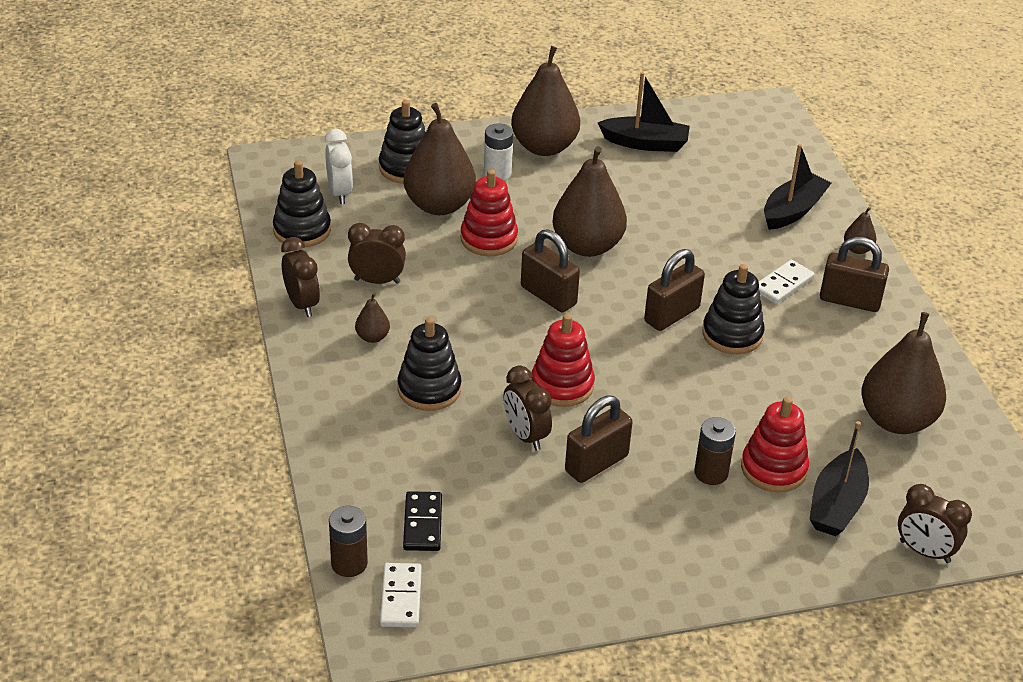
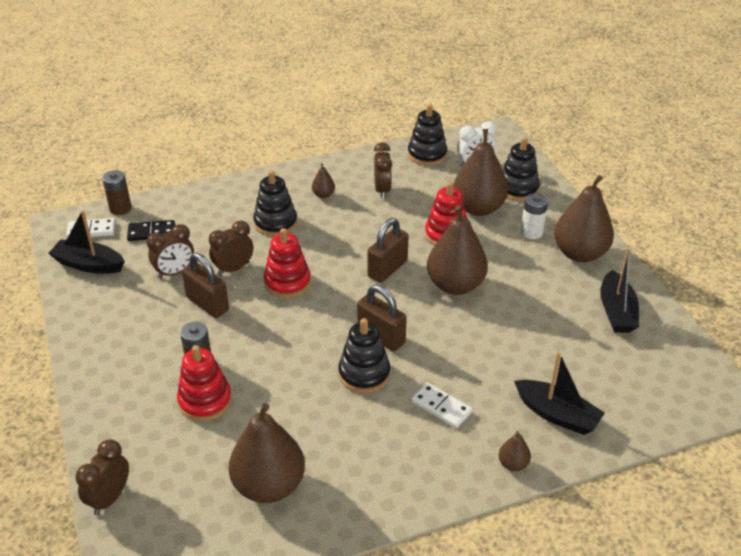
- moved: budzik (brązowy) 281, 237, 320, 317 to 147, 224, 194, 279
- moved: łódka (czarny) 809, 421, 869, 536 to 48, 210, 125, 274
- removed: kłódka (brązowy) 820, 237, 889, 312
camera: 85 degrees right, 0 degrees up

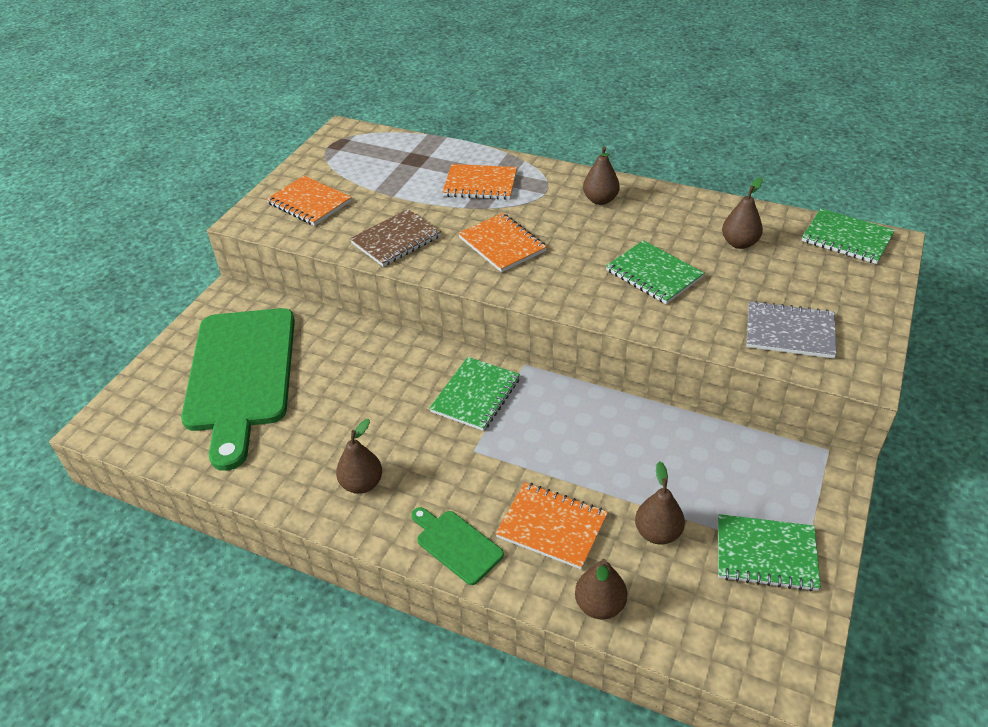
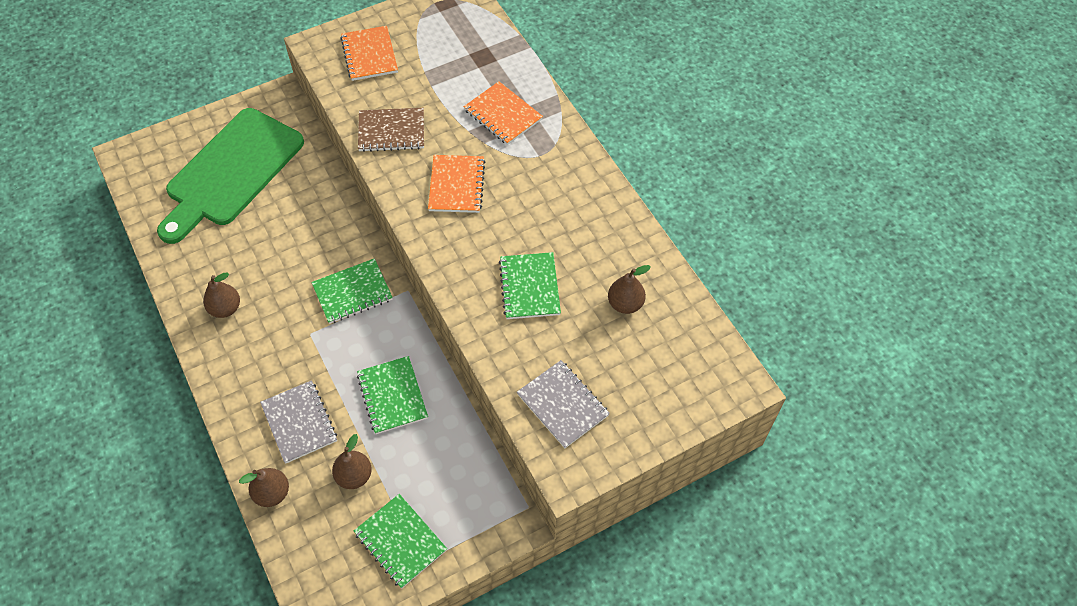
- removed: deska do krojenia (zielony) 411, 507, 504, 585
- recoloured: zeszyt (pomarańczowy) 495, 482, 608, 570 to zeszyt (szary) 260, 380, 337, 464
- removed: gruszka (brązowy) 583, 147, 620, 205
- moved: zeszyt (zielony) 802, 208, 895, 264 to 357, 356, 428, 434
camera: 35 degrees right, 15 degrees up

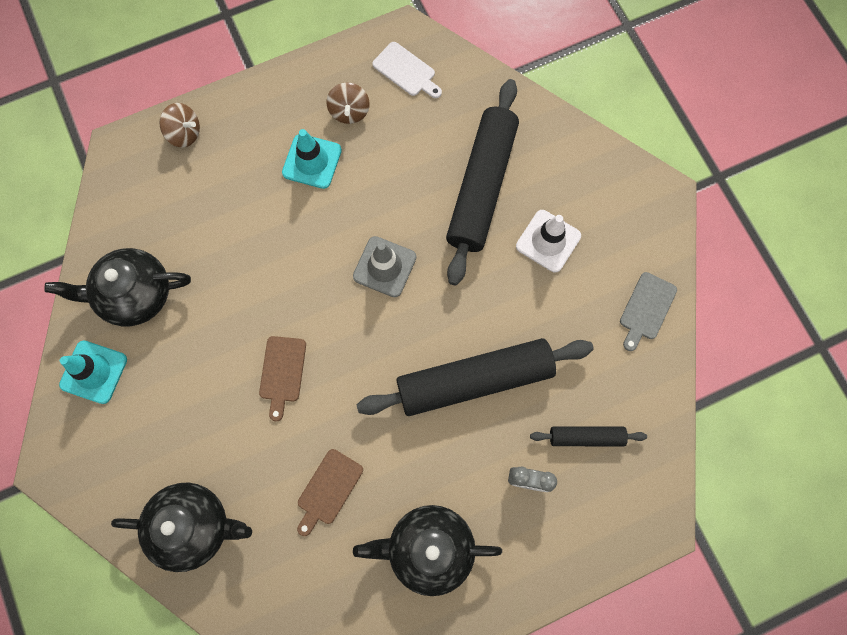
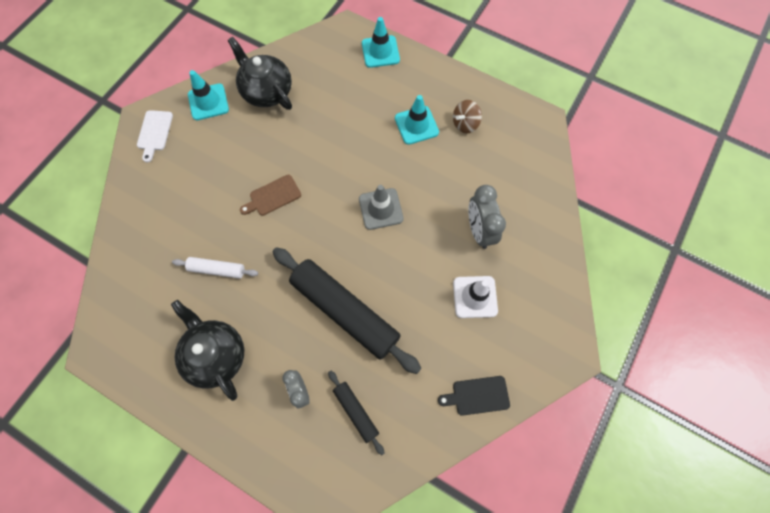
- removed: imbryk (czarny) 111, 482, 252, 572
- replaced: bączek (brązowy) 160, 103, 200, 147 to pachołek (turkusowy) 362, 17, 400, 68
- replaced: deska do krojenia (brązowy) 297, 449, 363, 536 to wałek do ciasta (biały) 172, 257, 258, 279
- moved: deska do krojenia (biały) 372, 42, 442, 98 to 137, 110, 173, 162
- replaced: wałek do ciasta (czarny) 446, 79, 519, 286 to budzik (szary) 468, 185, 506, 249
- recoloured: deska do krojenia (szary) 620, 272, 677, 351 to deska do krojenia (czarny) 438, 376, 510, 416
camera: 55 degrees right, 5 degrees down

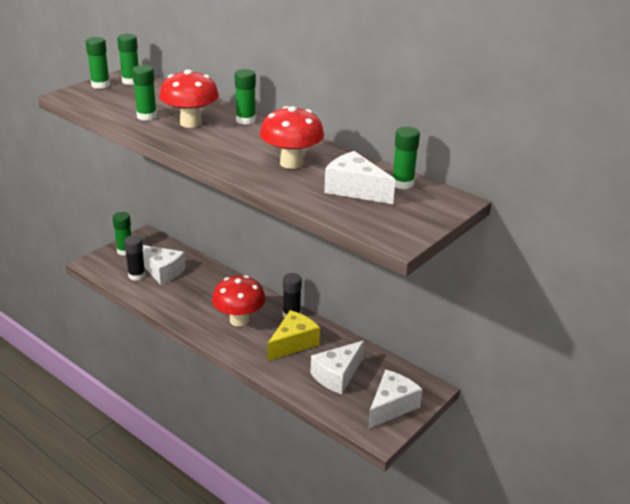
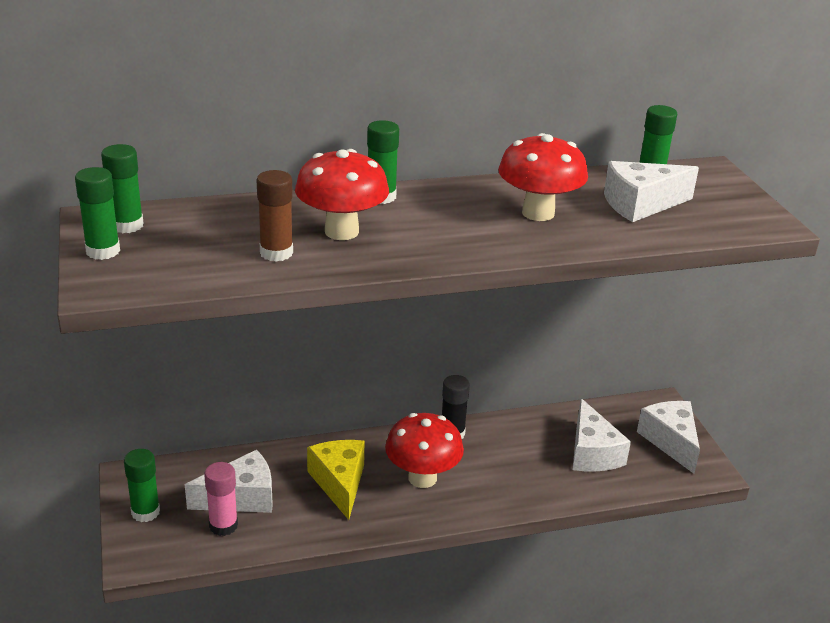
- recoloured: klej w sztyfcie (czarny) 124, 235, 145, 281 to klej w sztyfcie (różowy) 204, 462, 238, 536
- recoloured: klej w sztyfcie (zielony) 132, 65, 157, 121 to klej w sztyfcie (brązowy) 257, 170, 293, 262
- moved: ser (żółty) 268, 310, 320, 361 to 307, 440, 365, 520
camera: 55 degrees left, 0 degrees up

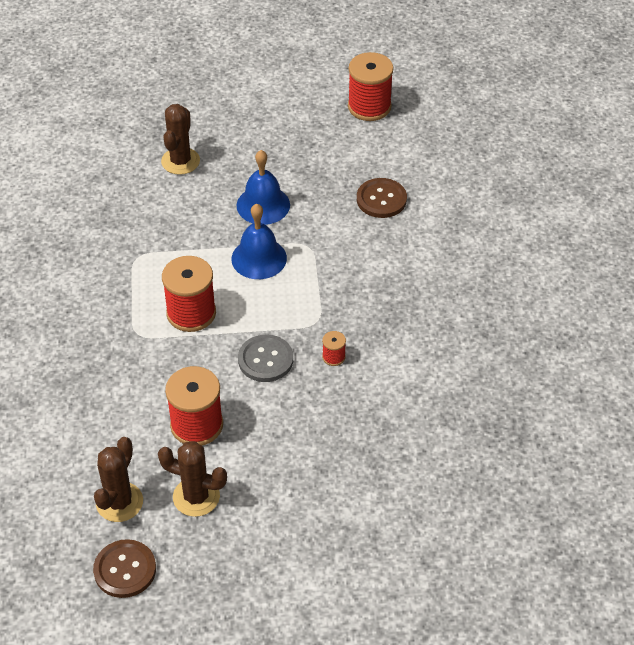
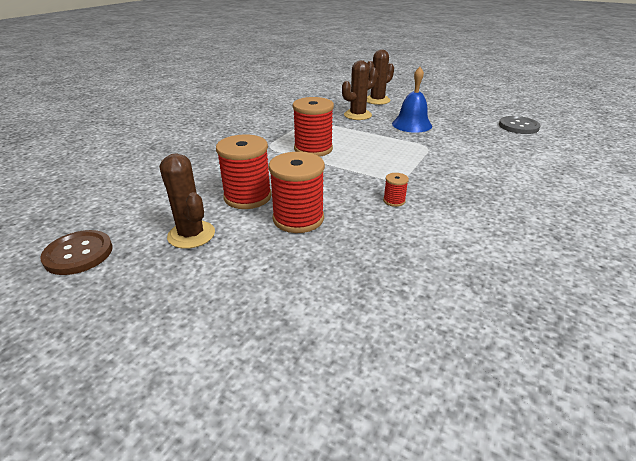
- moved: kaktus (brązowy) 94, 437, 143, 522 to 342, 60, 378, 120
- removed: dzwonek (niebieski) 231, 204, 287, 279
- moved: guzik (szary) 238, 335, 293, 382 to 499, 116, 541, 134
- moved: szpulka (czerwony) 348, 52, 394, 121 to 269, 152, 325, 233
- removed: guzik (brązowy) 357, 178, 407, 218
camera: 35 degrees right, 15 degrees down

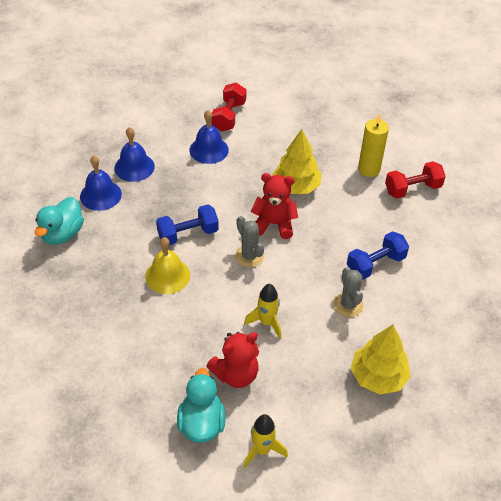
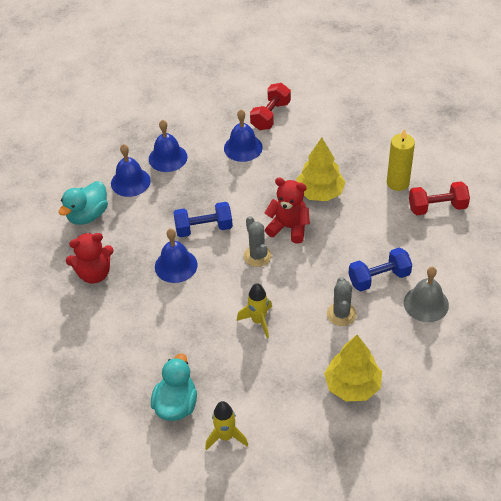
- recoloured: dzwonek (żółty) 145, 237, 190, 294 to dzwonek (niebieski) 155, 229, 198, 283
- moved: miś (czerwony) 206, 332, 259, 388 to 66, 233, 114, 284
- added: dzwonek (szary) 404, 267, 449, 322
camera: 15 degrees right, 0 degrees up

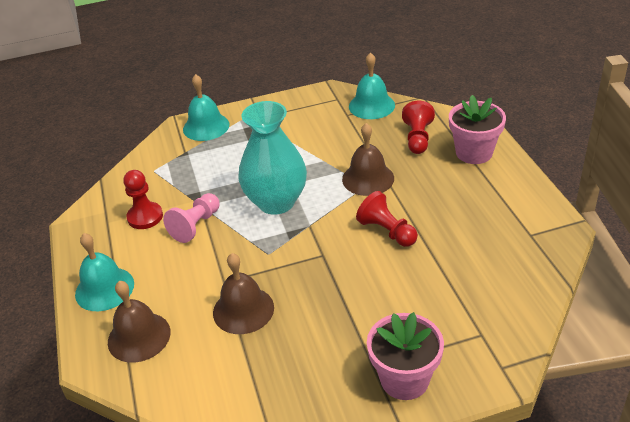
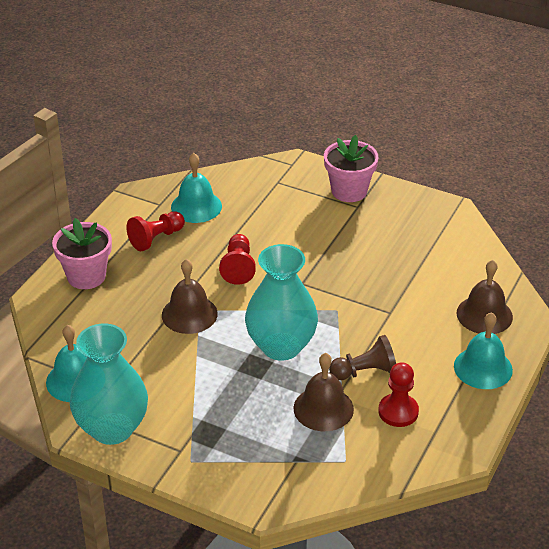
- recoloured: pionek (różowy) 163, 193, 220, 243 to pionek (brązowy) 329, 335, 396, 380
- moved: dzwonek (turkusowy) 183, 74, 229, 141 to 171, 153, 222, 223
- moved: dzwonek (brązowy) 213, 253, 274, 334 to 294, 353, 354, 431
- moved: pionek (czerwony) 402, 101, 435, 154 to 126, 211, 185, 251
- added: wazon (turkusowy) 70, 323, 148, 445
camera: 140 degrees left, 0 degrees up

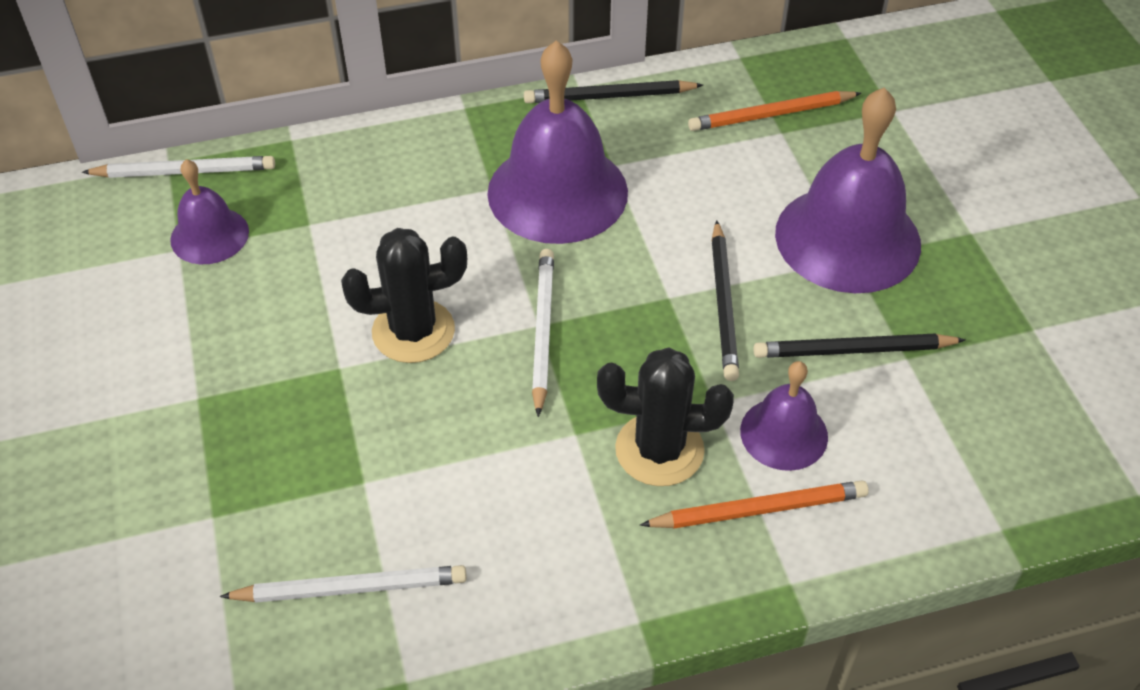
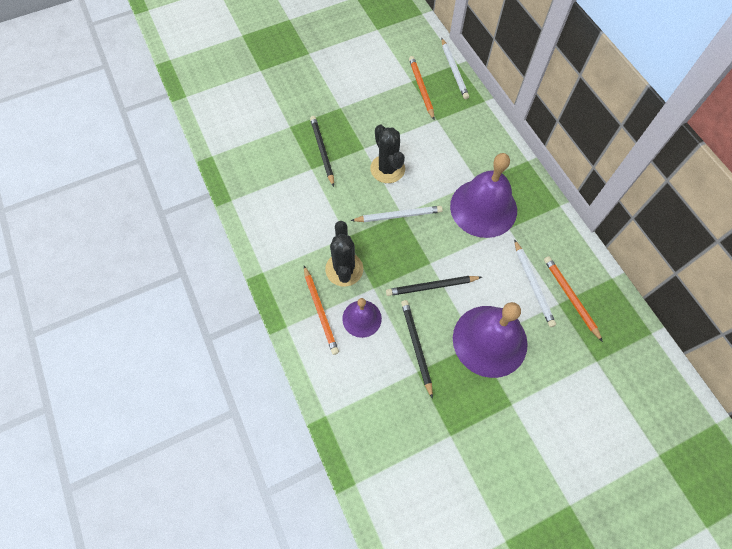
- replaced: dzwonek (fioletowy) 170, 159, 249, 264 to ołówek (pomarańczowy) 409, 56, 434, 120
- moved: ołówek (biały) 220, 565, 467, 603 to 514, 239, 556, 327
- moved: ołówek (czarny) 524, 80, 703, 103 to 310, 116, 334, 187
camera: 80 degrees right, 15 degrees up

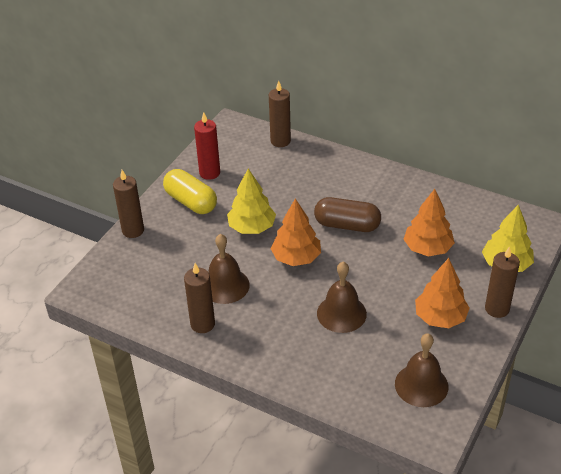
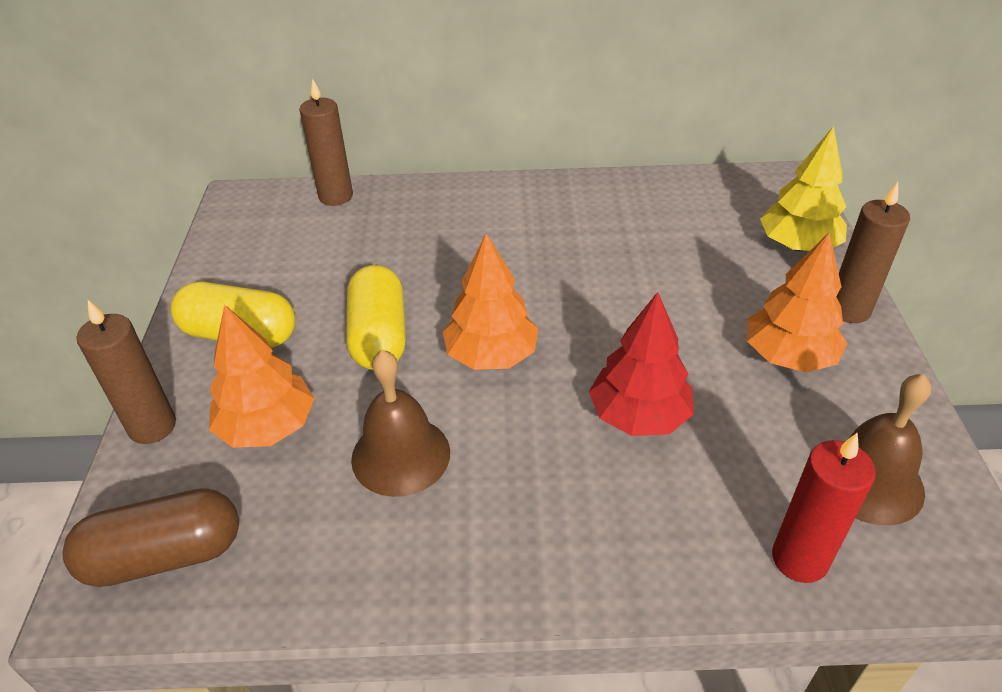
- removed: świeca (brązowy) 184, 263, 215, 333
- moved: świeca (czerwony) 194, 112, 220, 180 to 772, 433, 876, 583
- replaced: drzewko (żółty) 227, 168, 276, 234 to kapsułka (żółty) 346, 265, 406, 370
- moved: kapsułka (brązowy) 314, 197, 381, 232 to 62, 488, 239, 587
- replaced: dzwonek (brązowy) 317, 262, 367, 333 to drzewko (czerwony) 589, 292, 694, 436
- moved: drzewko (pomarańczowy) 404, 189, 455, 256 to 209, 305, 315, 448
camera: 30 degrees left, 0 degrees up

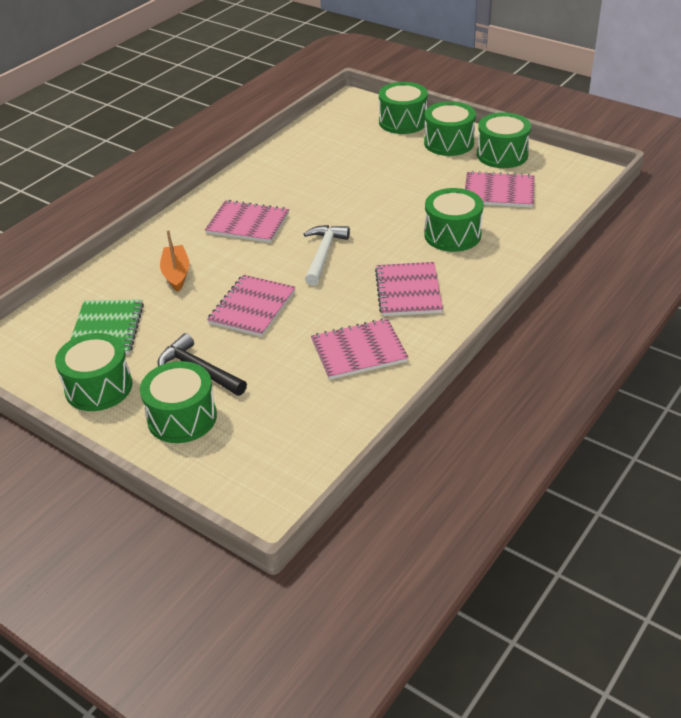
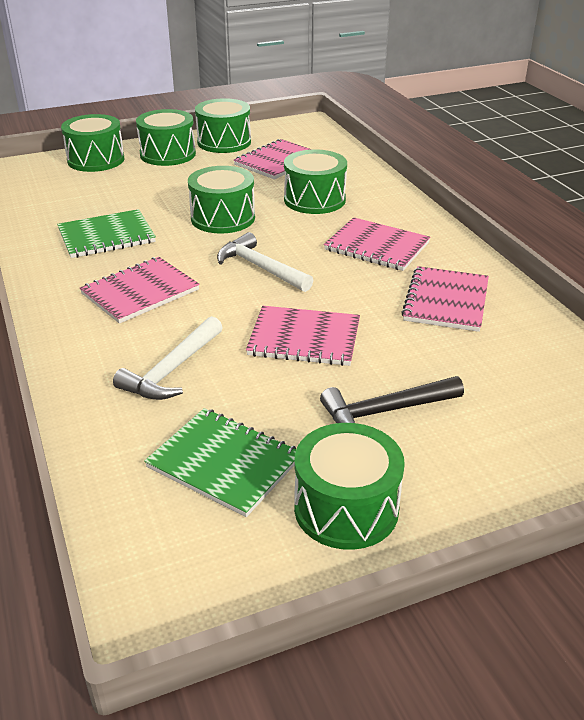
- moved: bęben (zielony) 140, 361, 217, 443 to 188, 166, 255, 234
- replaced: łódka (pomarańczowy) 160, 230, 189, 292 to młotek (biały) 113, 316, 223, 400
- turned: zeszyt (różowy) 207, 275, 296, 337 = 246, 306, 360, 366 45 degrees counterclockwise
- added: zeszyt (zielony) 57, 209, 156, 258
camera: 60 degrees left, 5 degrees down

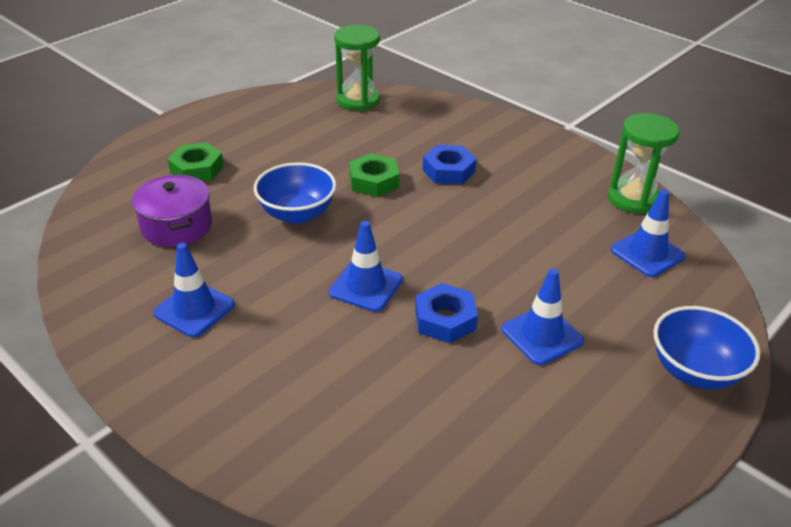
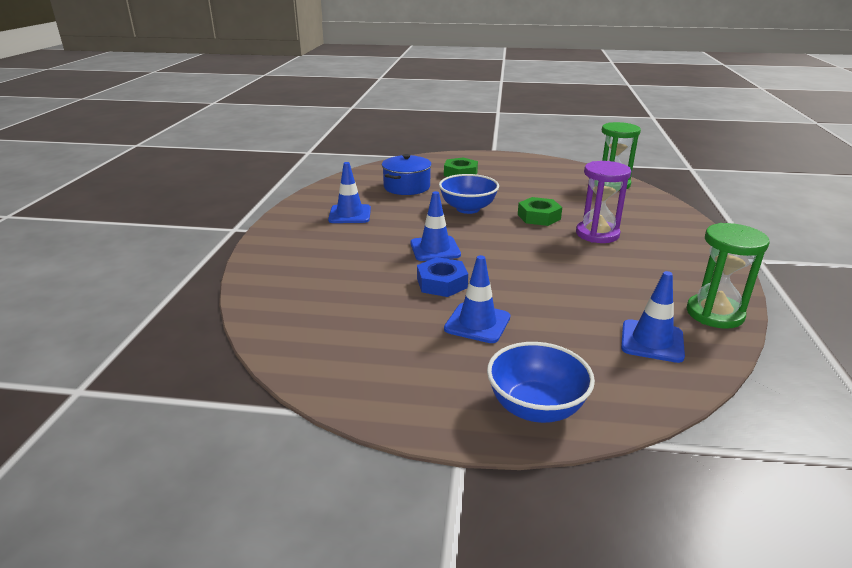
- recoloured: garnek (fioletowy) 132, 175, 212, 247 to garnek (niebieski) 382, 154, 432, 195
- replaced: nakrętka (niebieski) 423, 145, 476, 185 to klepsydra (fioletowy) 576, 161, 631, 243
camera: 55 degrees right, 10 degrees down

